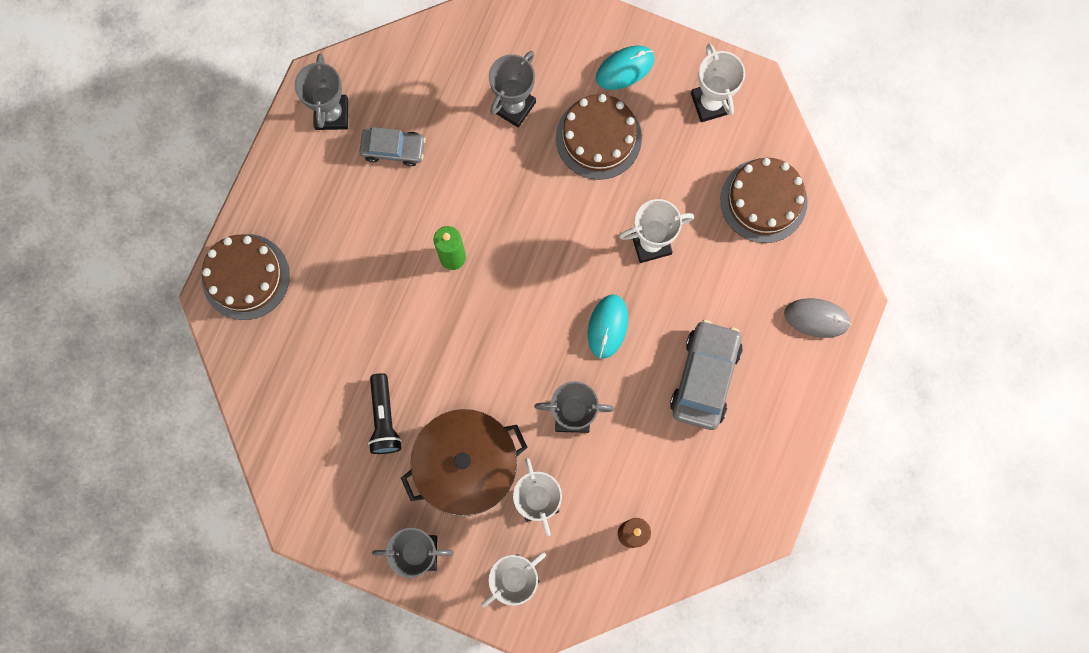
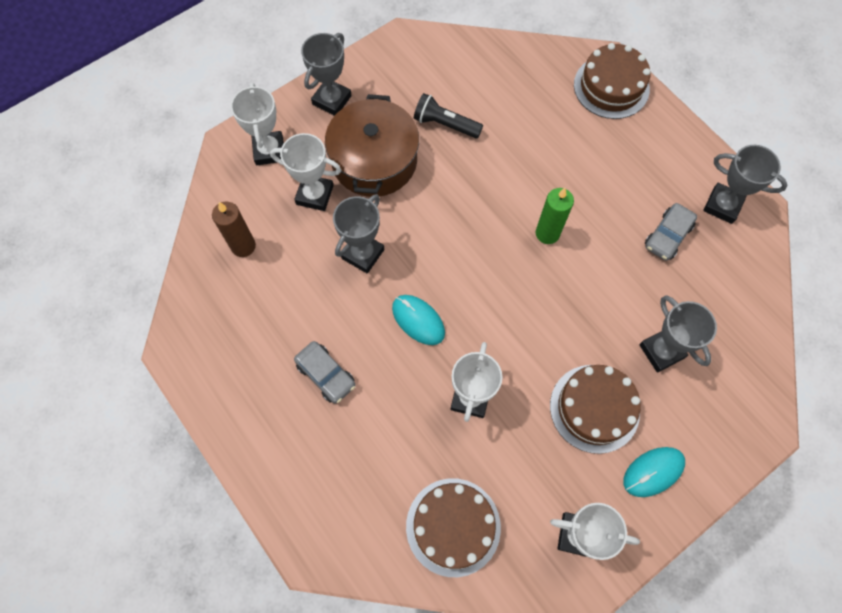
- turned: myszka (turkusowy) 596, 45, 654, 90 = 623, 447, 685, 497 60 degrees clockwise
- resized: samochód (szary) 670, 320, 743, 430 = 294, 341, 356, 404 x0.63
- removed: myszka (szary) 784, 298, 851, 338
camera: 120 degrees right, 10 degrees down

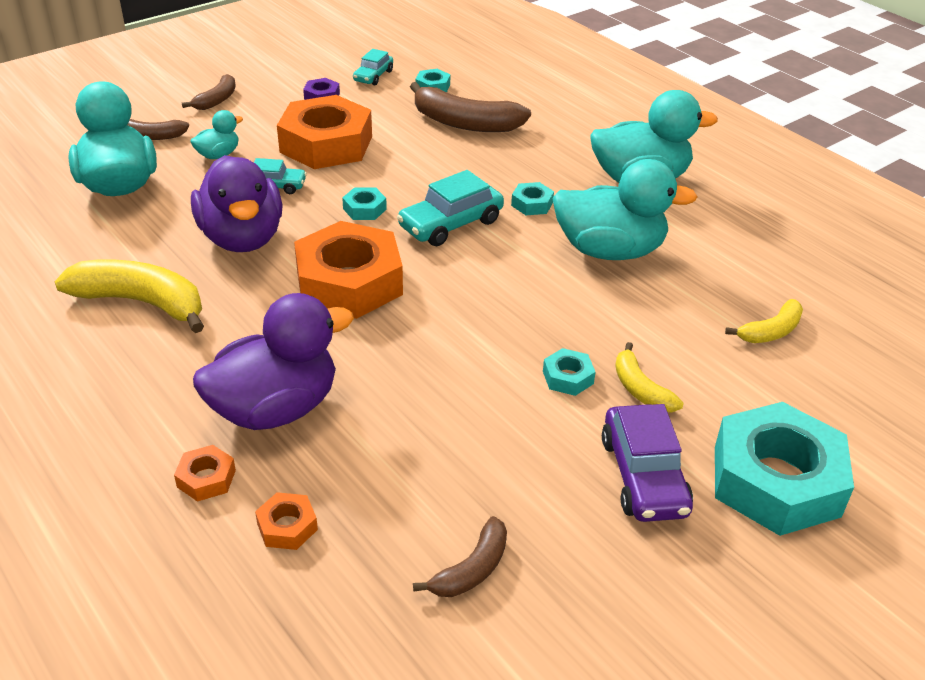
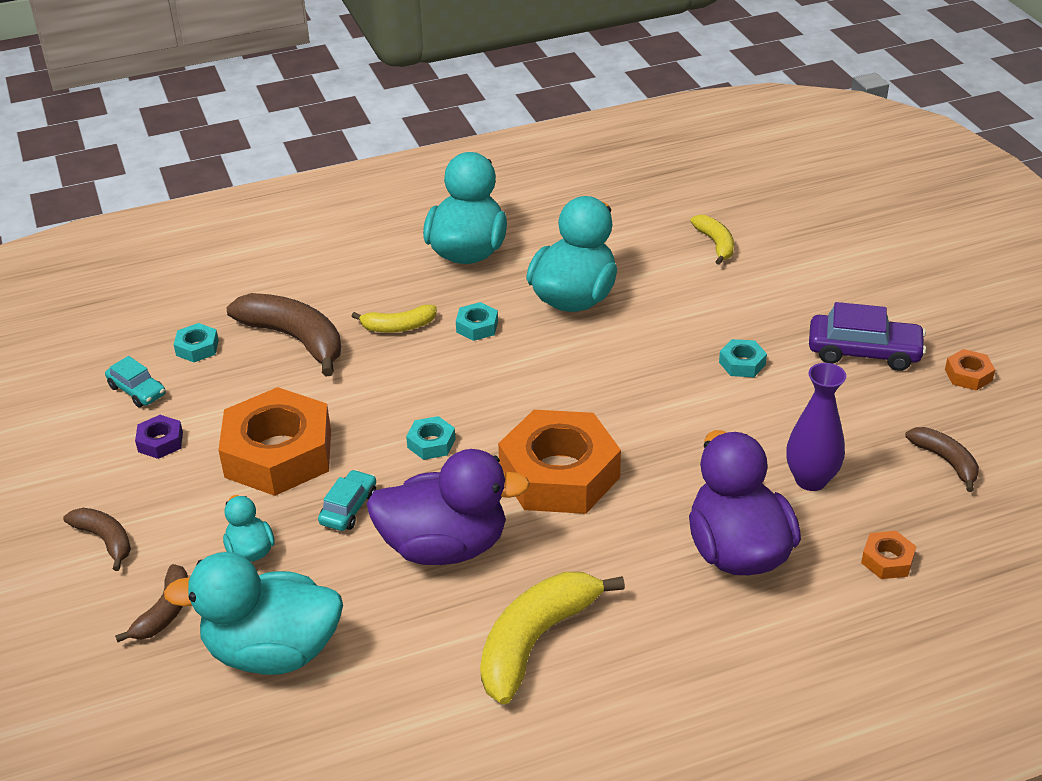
- moved: nakrętka (pomarańczowy) 174, 445, 236, 502 to 945, 349, 995, 391
- removed: samochód (turkusowy) 397, 170, 504, 246
- turned: banan (brązowy) 410, 82, 531, 132 = 227, 293, 341, 377 90 degrees counterclockwise
- moved: banan (żółty) 615, 342, 683, 412 to 352, 304, 437, 333
- removed: nakrętka (turkusowy) 715, 402, 854, 536
- added: wazon (fioletowy) 786, 363, 846, 491
camera: 70 degrees left, 0 degrees up

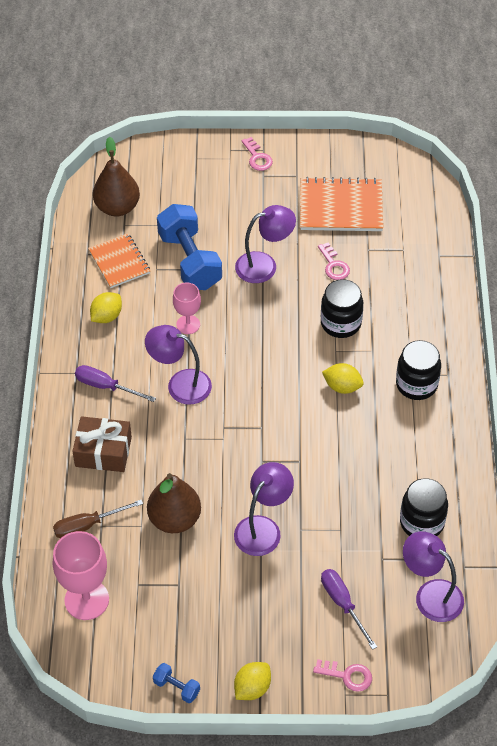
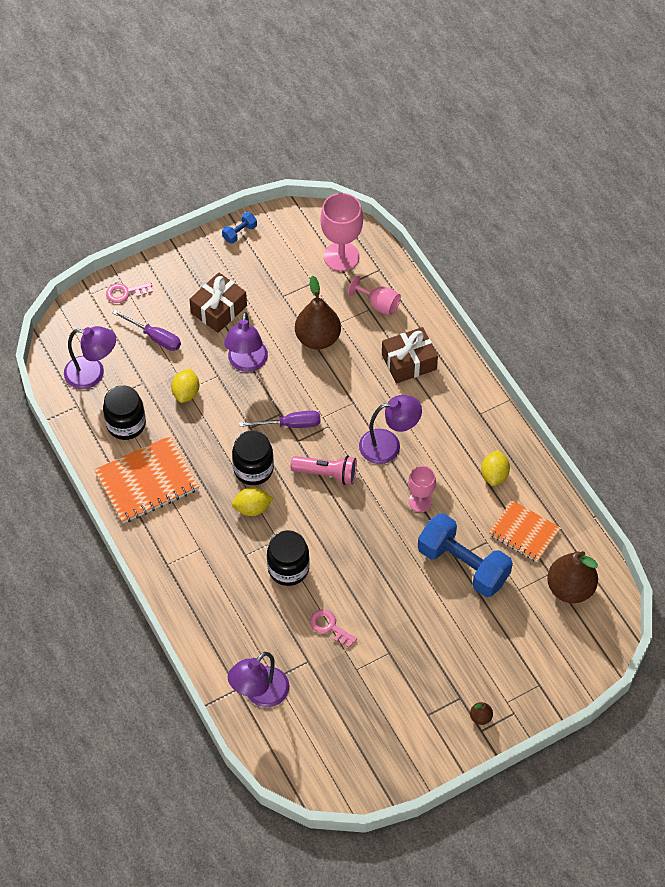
- replaced: śrubokręt (brązowy) 53, 500, 143, 538 to kielich (różowy) 348, 275, 401, 315
- moved: śrubokręt (fioletowy) 75, 365, 156, 402 to 239, 411, 321, 428
- turned: hantel (niebieski) 153, 663, 200, 703 = 222, 212, 257, 244 45 degrees counterclockwise
- moved: cytryna (żółty) 234, 662, 271, 700 to 171, 369, 199, 403
- moved: lampka (fioletowy) 235, 205, 296, 283 to 228, 652, 289, 707
- replaced: klucz (różowy) 241, 137, 273, 171 to gruszka (brązowy) 470, 702, 493, 725
- moved: zeszyt (pomarańczowy) 300, 177, 383, 231 to 94, 435, 200, 523
- moved: słoik (czarny) 396, 340, 441, 400 to 232, 430, 274, 485
- added: prezent (brązowy) 189, 272, 247, 333
- added: latarka (różowy) 290, 456, 357, 485
camera: 150 degrees right, 5 degrees up

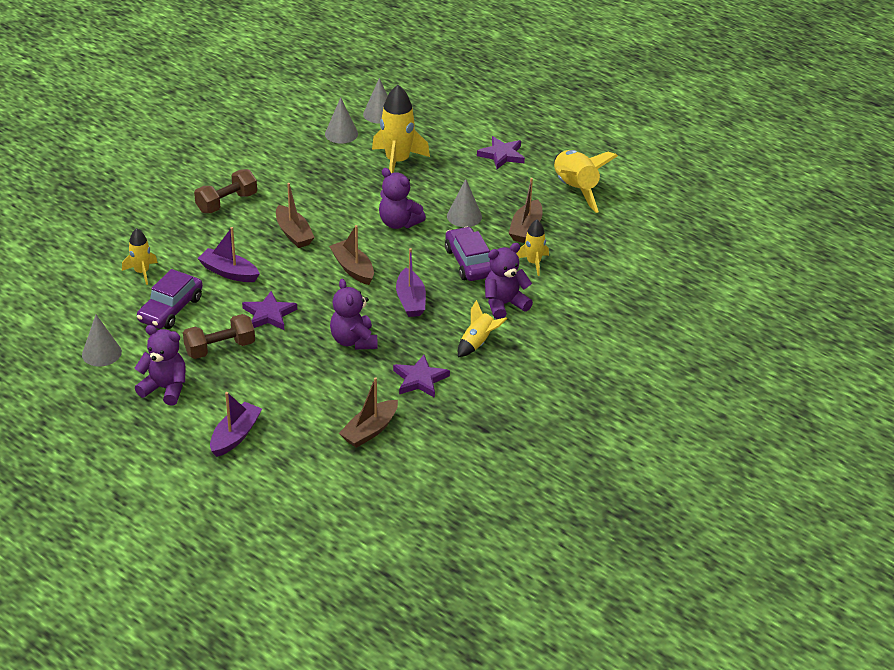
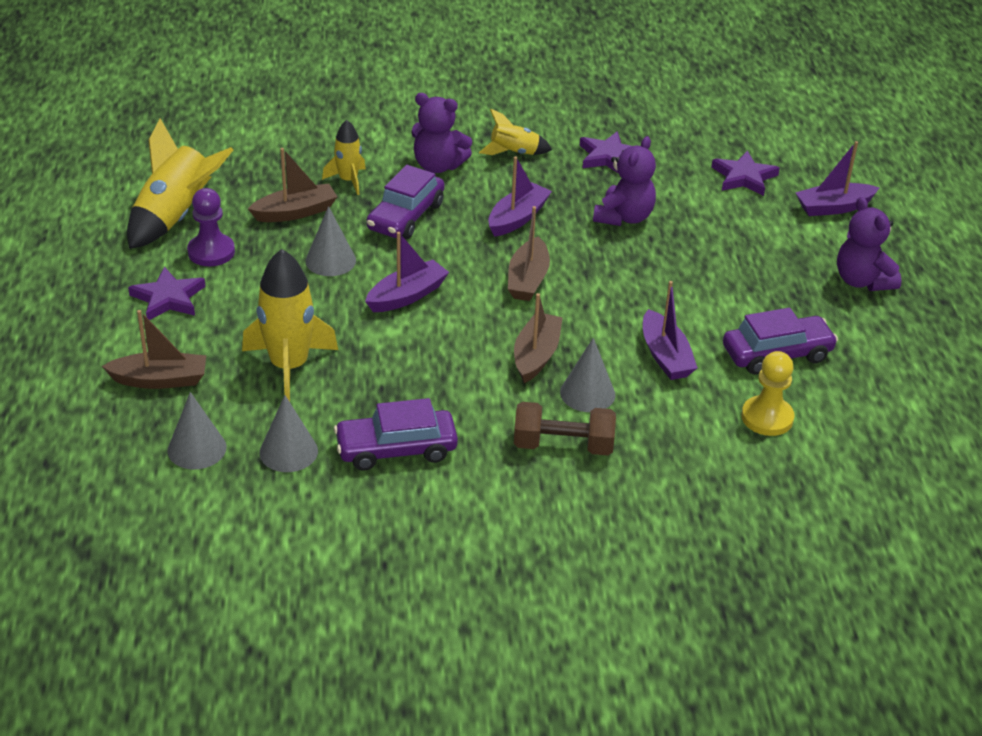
- moved: stożek (szary) 82, 315, 122, 367 to 560, 338, 615, 412
- replaced: rakieta (żółty) 122, 228, 158, 285 to pionek (żółty) 741, 351, 795, 436
- removed: hantel (brązowy) 183, 314, 255, 359
- moved: gwiazda (fioletowy) 242, 291, 297, 330 to 711, 151, 780, 196
- moved: łódka (brązowy) 339, 377, 398, 448 to 102, 310, 206, 389
- replaced: miś (fioletowy) 379, 168, 426, 229 to łódka (fioletowy) 365, 232, 449, 312
- added: pionek (fioletowy) 187, 188, 235, 266
- added: samochód (fioletowy) 334, 398, 458, 470
camera: 135 degrees left, 0 degrees up

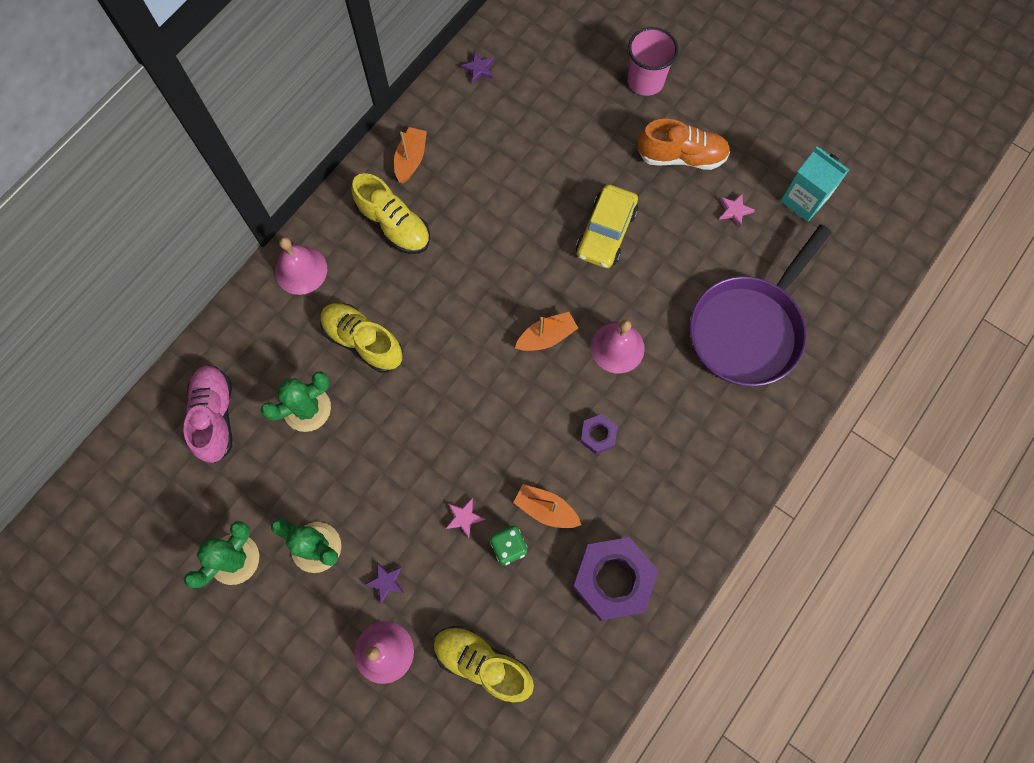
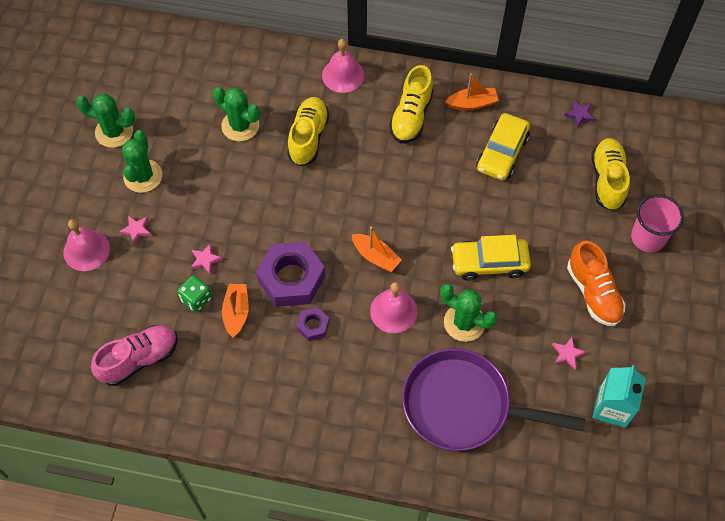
- moved: but (różowy) 184, 365, 232, 463 to 91, 325, 178, 386
- recoloured: gwiazda (fioletowy) 364, 562, 404, 604 to gwiazda (różowy) 119, 216, 152, 244
- moved: but (żółty) 433, 626, 534, 703 to 592, 138, 630, 211
- moved: nakrętka (fioletowy) 572, 537, 658, 621 to 256, 242, 325, 307
- added: kaktus (zielony) 440, 284, 497, 342
- added: samochód (żółty) 476, 113, 530, 180
camera: 65 degrees right, 10 degrees down

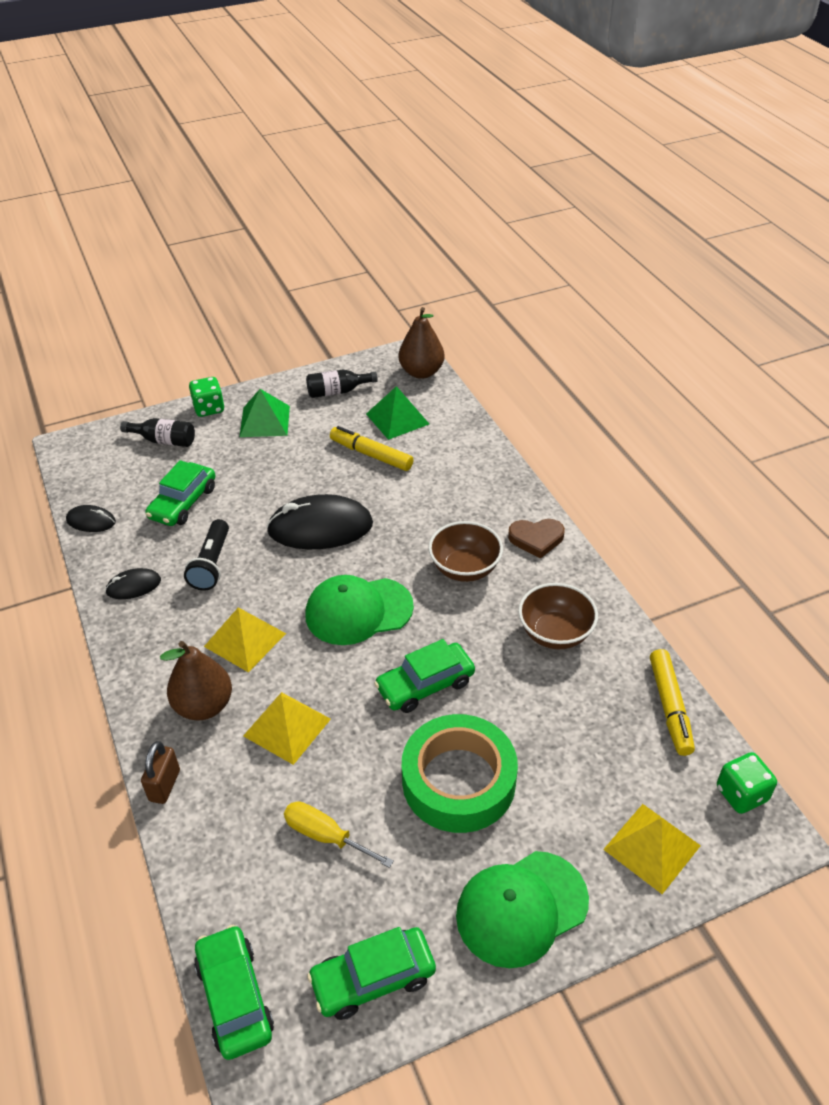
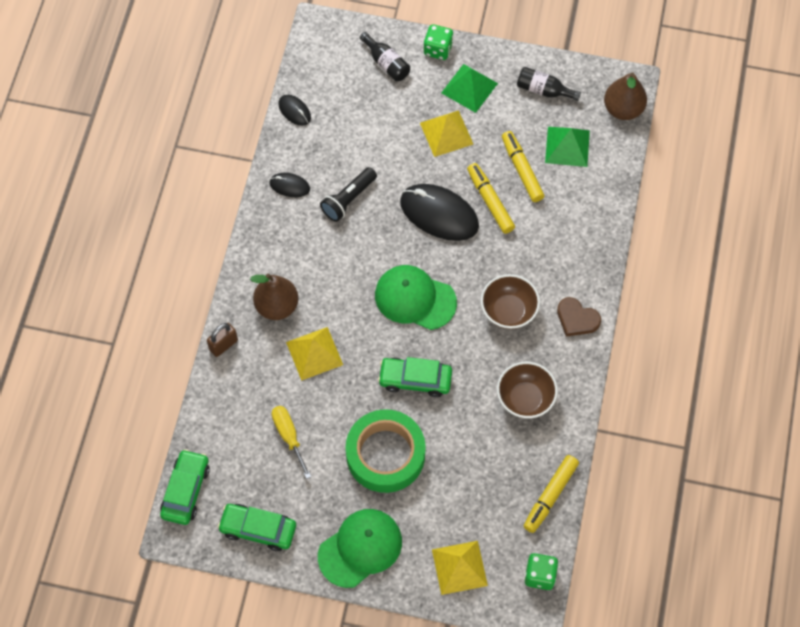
- removed: samochód (zielony) 145, 460, 215, 526
- moved: piramida (żółty) 204, 607, 286, 672 to 420, 110, 473, 157
- turned: czapka (zielony) 456, 851, 589, 968 = 318, 509, 402, 588 135 degrees clockwise
- added: flamaster (żółty) 467, 163, 515, 234
camera: 35 degrees right, 20 degrees up

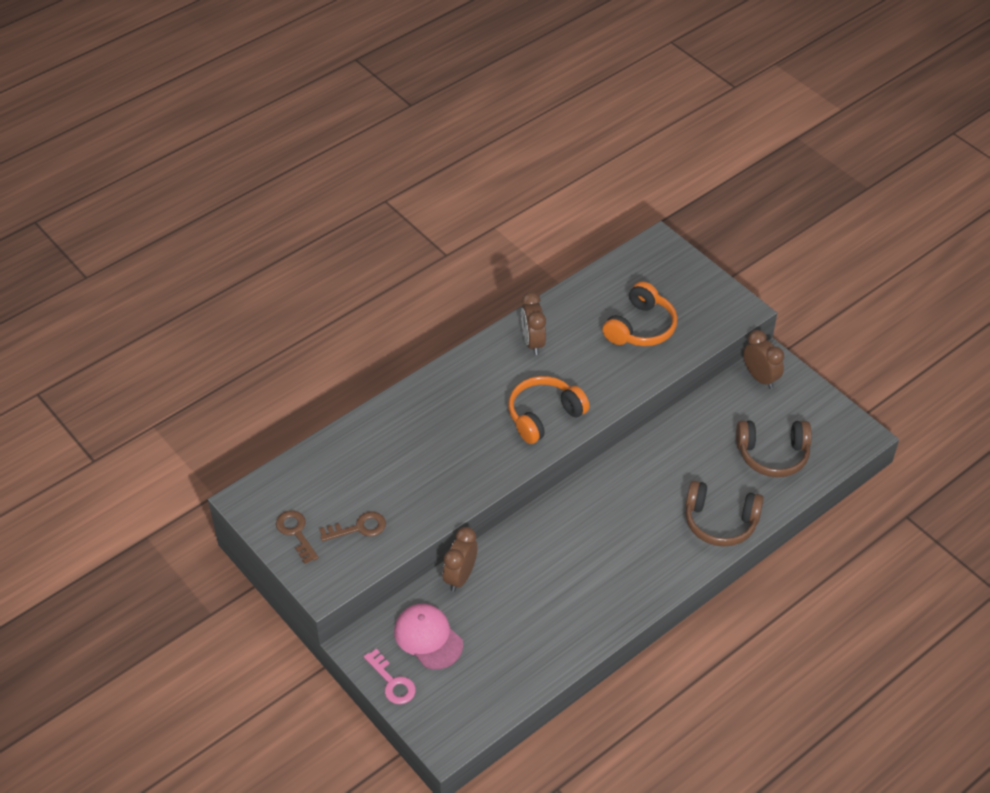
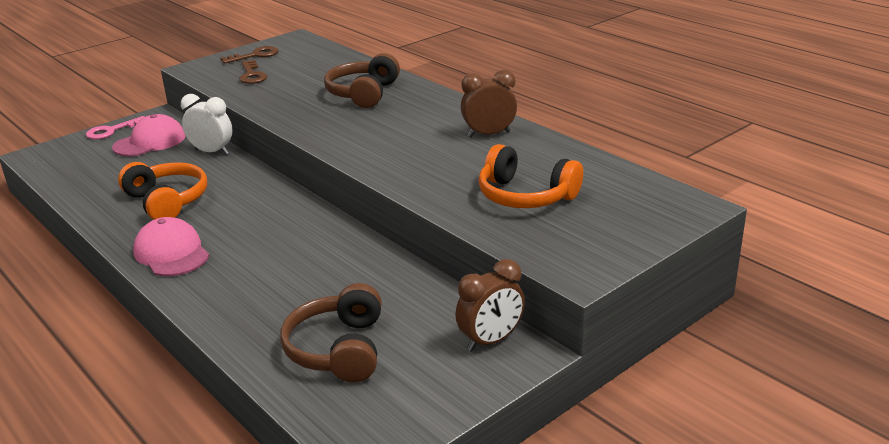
- recoloured: budzik (brązowy) 443, 527, 478, 592 to budzik (biały) 181, 94, 233, 155
- moved: słuchawki (pomarańczowy) 508, 376, 590, 444 to 118, 162, 207, 220
- moved: słuchawki (brązowy) 685, 481, 764, 547 to 324, 53, 400, 108
- added: czapka (różowy) 133, 217, 209, 276
camera: 90 degrees right, 20 degrees down

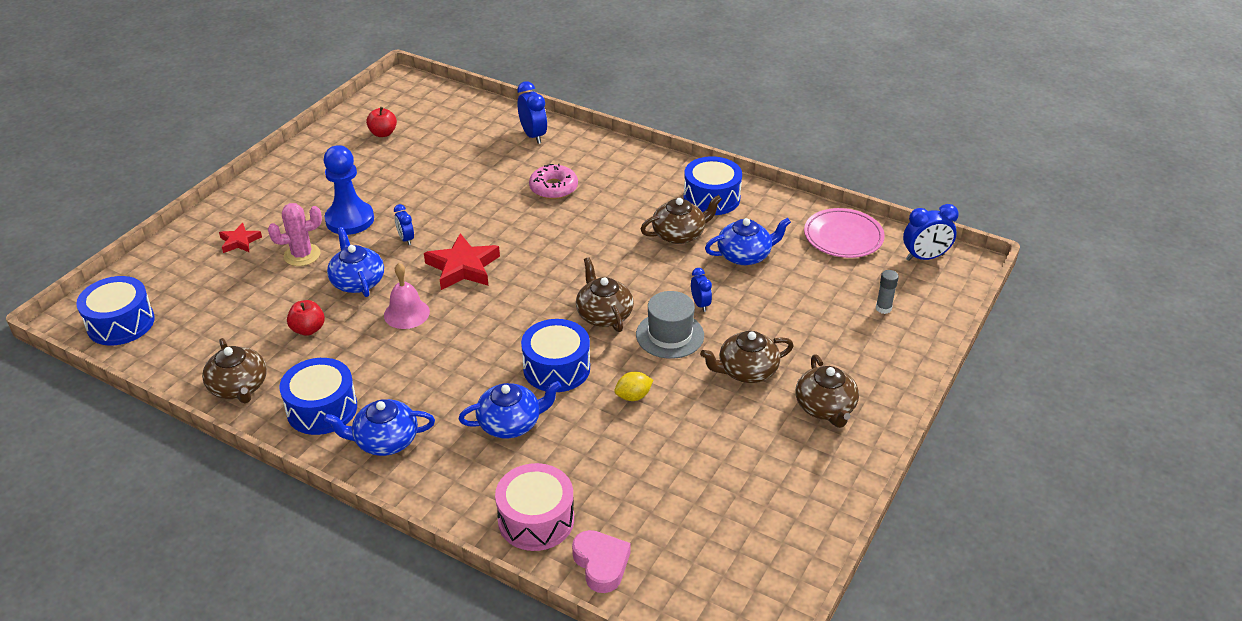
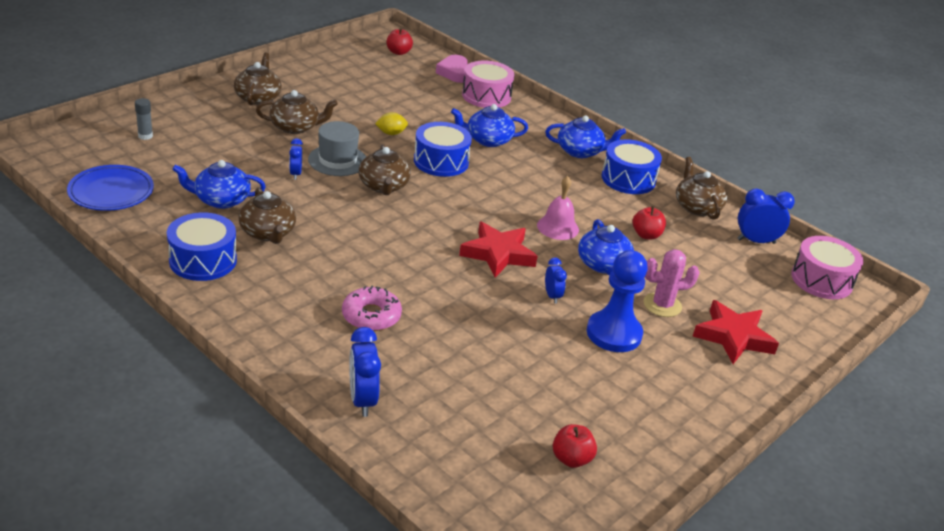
- recoloured: bęben (niebieski) 76, 276, 155, 346 to bęben (różowy) 791, 236, 864, 299
- resized: gwiazda (czerwony) 219, 223, 262, 253 = 692, 300, 779, 364 x1.76
- turned: imbryk (brązowy) 641, 195, 722, 244 = 238, 187, 296, 244 105 degrees counterclockwise
- recoloured: talerz (różowy) 804, 208, 885, 258 to talerz (niebieski) 67, 165, 154, 211
- moved: budzik (niebieski) 903, 204, 959, 261 to 737, 189, 795, 244
- added: jabłko (czerwony) 386, 28, 413, 55
camera: 170 degrees left, 5 degrees down

